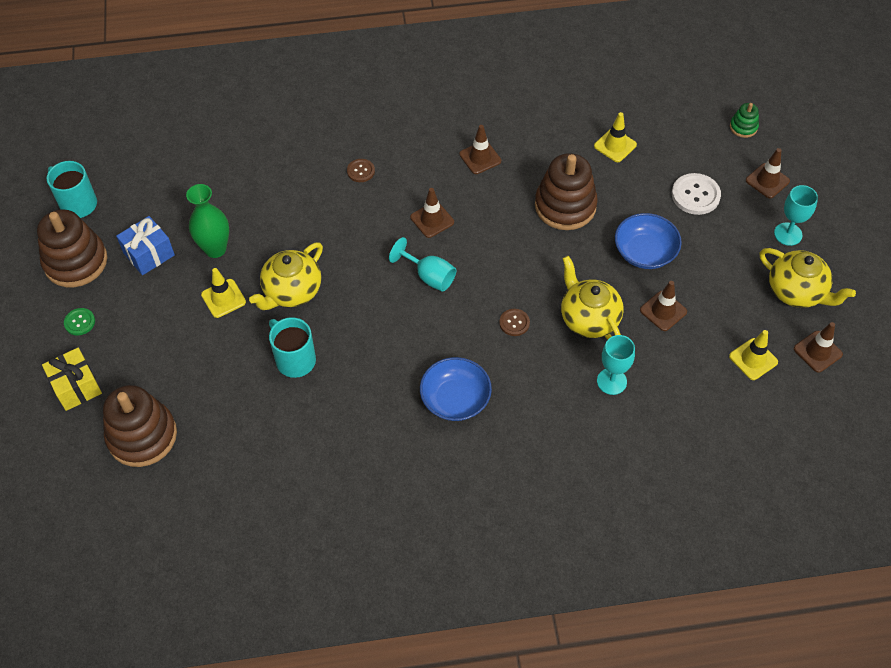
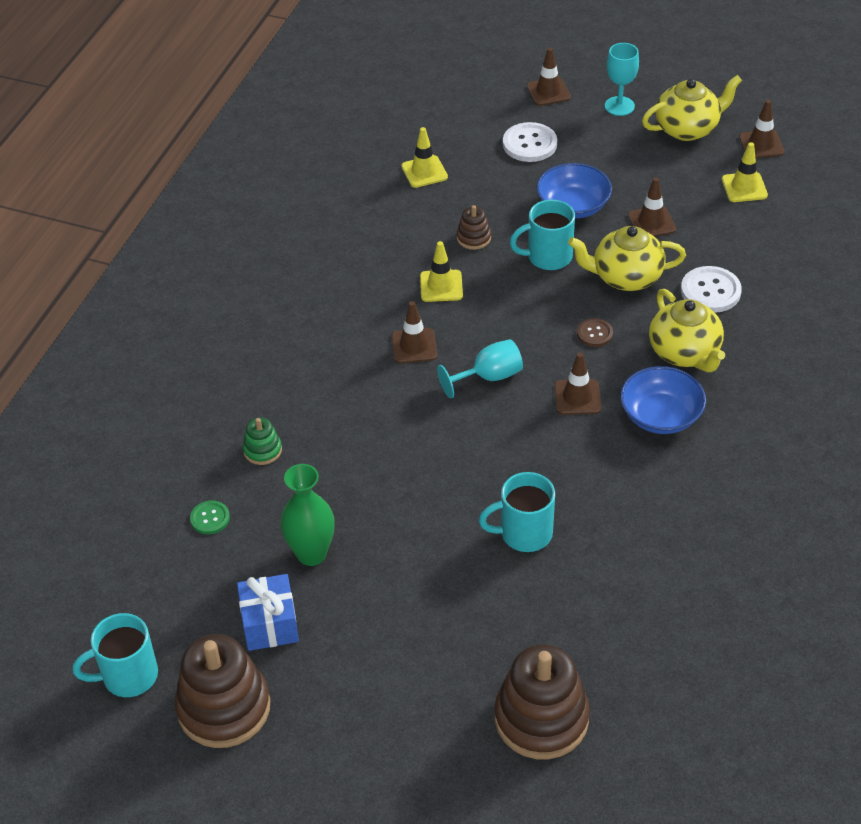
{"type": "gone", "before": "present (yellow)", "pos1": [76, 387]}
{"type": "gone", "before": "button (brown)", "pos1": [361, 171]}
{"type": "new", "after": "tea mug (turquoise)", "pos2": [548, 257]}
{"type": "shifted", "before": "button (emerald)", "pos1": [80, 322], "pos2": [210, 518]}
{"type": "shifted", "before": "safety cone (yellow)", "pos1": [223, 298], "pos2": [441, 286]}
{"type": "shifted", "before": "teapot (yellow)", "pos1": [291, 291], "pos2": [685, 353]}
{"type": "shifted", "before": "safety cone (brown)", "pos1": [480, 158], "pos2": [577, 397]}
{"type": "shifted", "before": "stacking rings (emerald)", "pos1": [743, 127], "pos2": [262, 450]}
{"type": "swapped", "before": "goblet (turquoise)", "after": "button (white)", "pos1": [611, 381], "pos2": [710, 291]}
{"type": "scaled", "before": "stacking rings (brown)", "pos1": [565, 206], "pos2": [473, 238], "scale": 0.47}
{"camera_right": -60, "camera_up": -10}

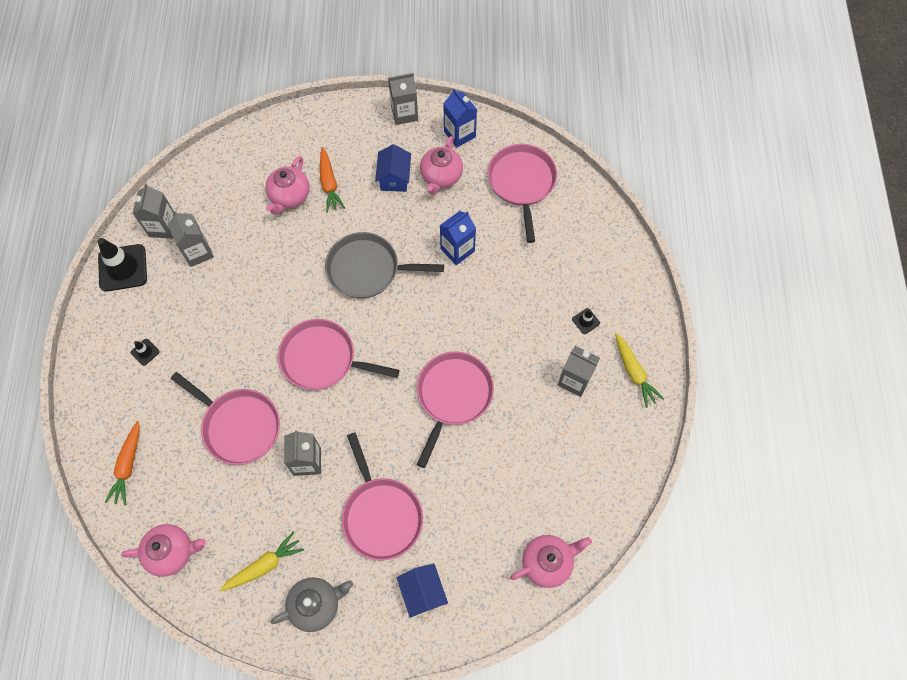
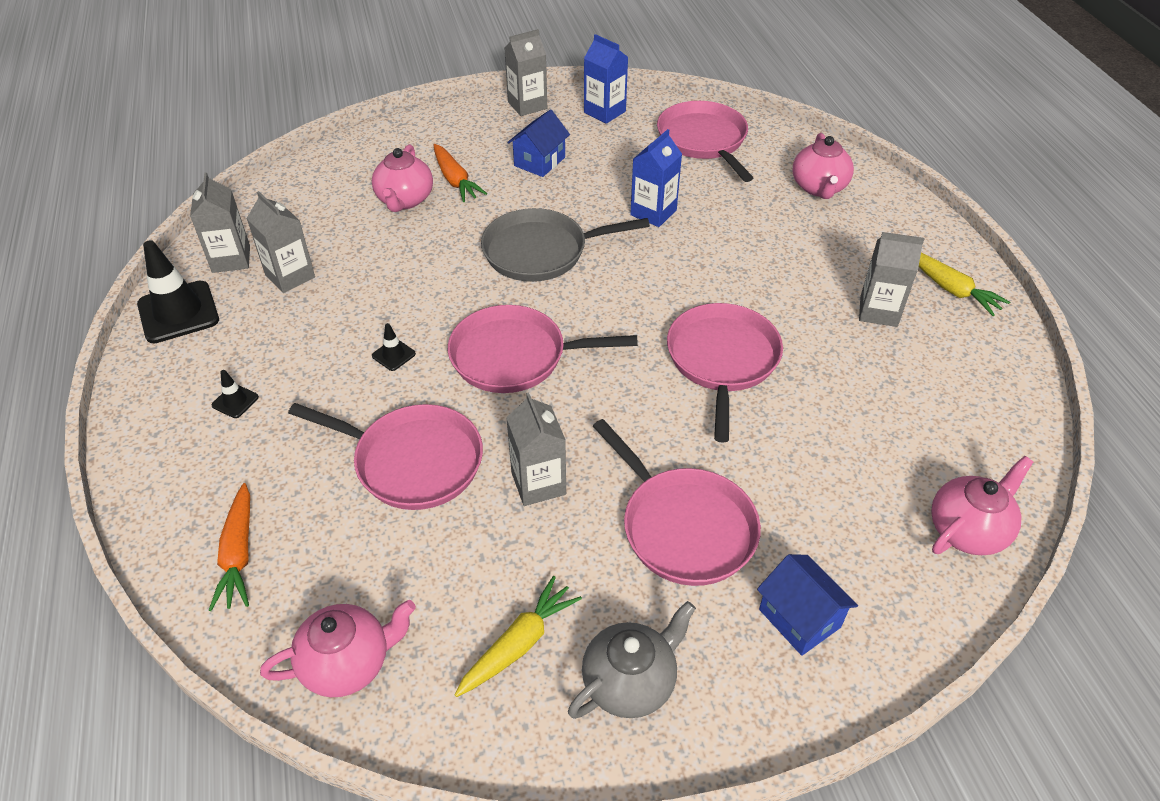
{"type": "shifted", "before": "teapot (rosy)", "pos1": [441, 176], "pos2": [819, 187]}
{"type": "shifted", "before": "safety cone (jet-black)", "pos1": [585, 321], "pos2": [393, 355]}
{"type": "rotated", "before": "toy house (royal blue)", "pos1": [394, 178], "pos2": [539, 161], "turn": 45}
{"camera_right": -15, "camera_up": -20}

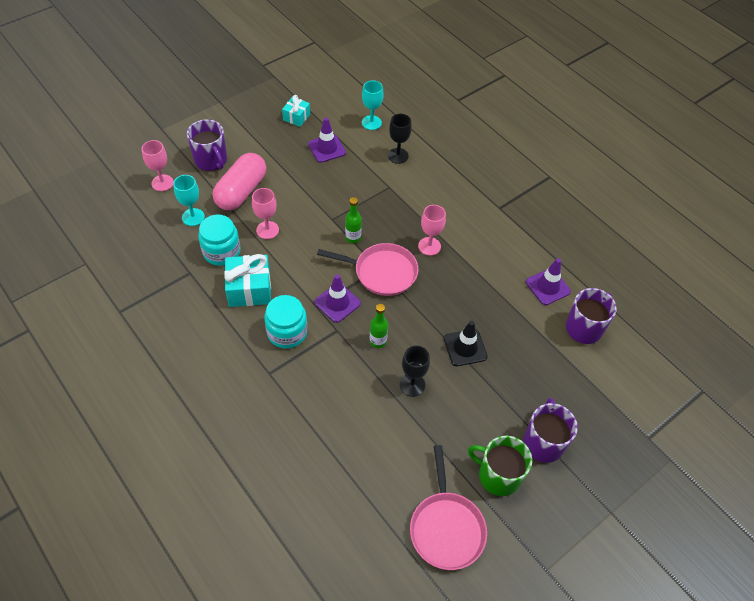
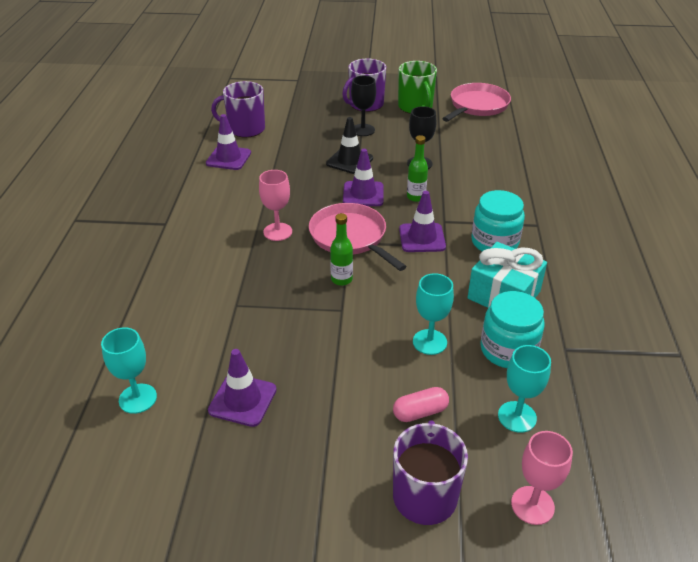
{"type": "gone", "before": "present (turquoise)", "pos1": [296, 117]}
{"type": "new", "after": "safety cone (royal purple)", "pos2": [363, 194]}
{"type": "shifted", "before": "goblet (jet-black)", "pos1": [398, 156], "pos2": [363, 130]}
{"type": "repainted", "before": "goblet (rosy)", "after": "goblet (turquoise)", "pos1": [267, 230], "pos2": [429, 342]}
{"type": "scaled", "before": "pill shape (rosy)", "pos1": [241, 191], "pos2": [420, 412], "scale": 0.48}
{"camera_right": -135, "camera_up": -15}

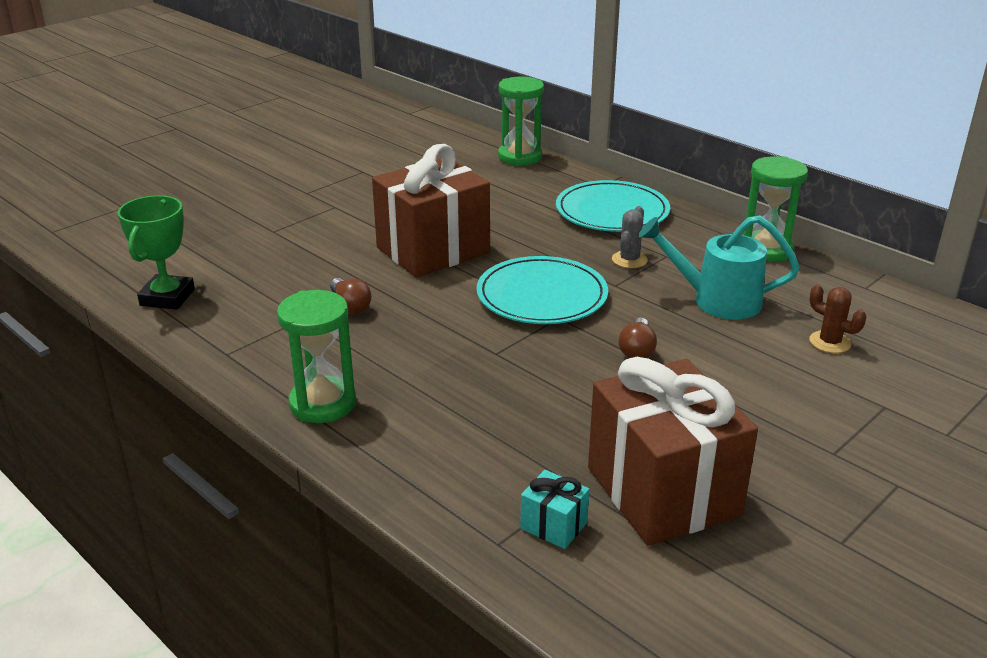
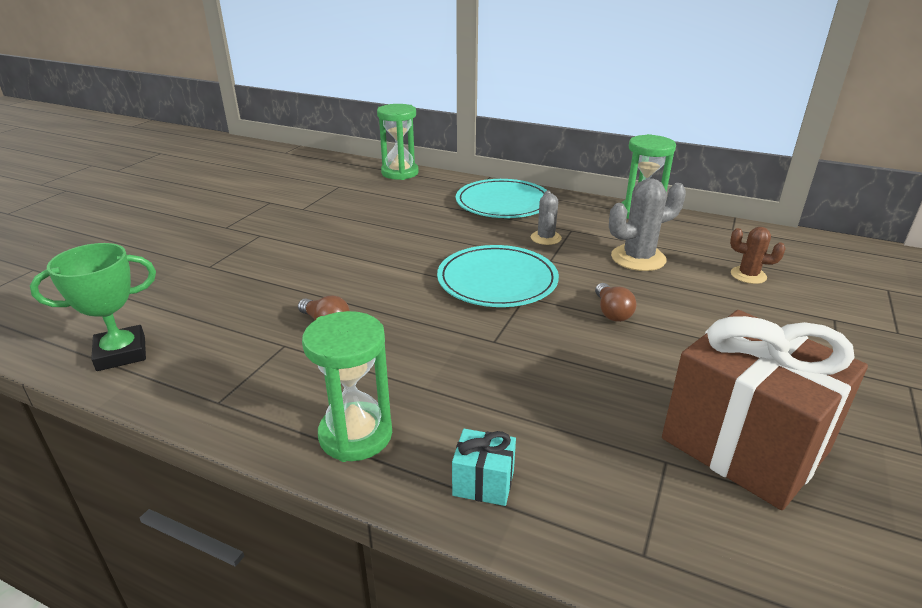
{"type": "gone", "before": "present (brown)", "pos1": [433, 250]}
{"type": "shifted", "before": "present (turquoise)", "pos1": [553, 525], "pos2": [483, 483]}
{"type": "swapped", "before": "watering pot (turquoise)", "after": "saguaro cactus (gray)", "pos1": [716, 300], "pos2": [638, 258]}
{"type": "rotated", "before": "prize cup (emerald)", "pos1": [167, 297], "pos2": [121, 353], "turn": 75}
{"camera_right": -20, "camera_up": 0}

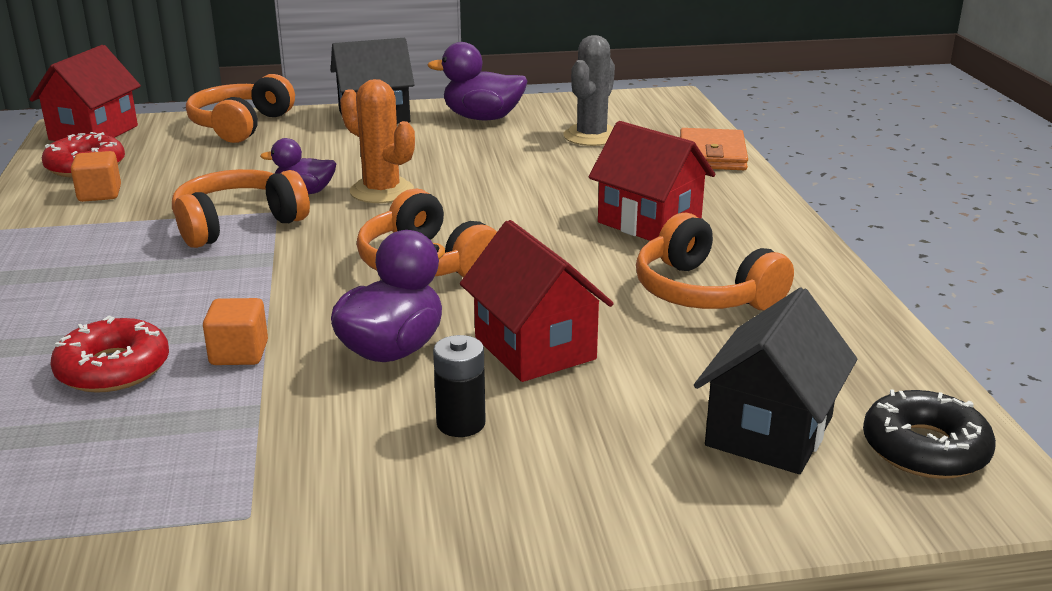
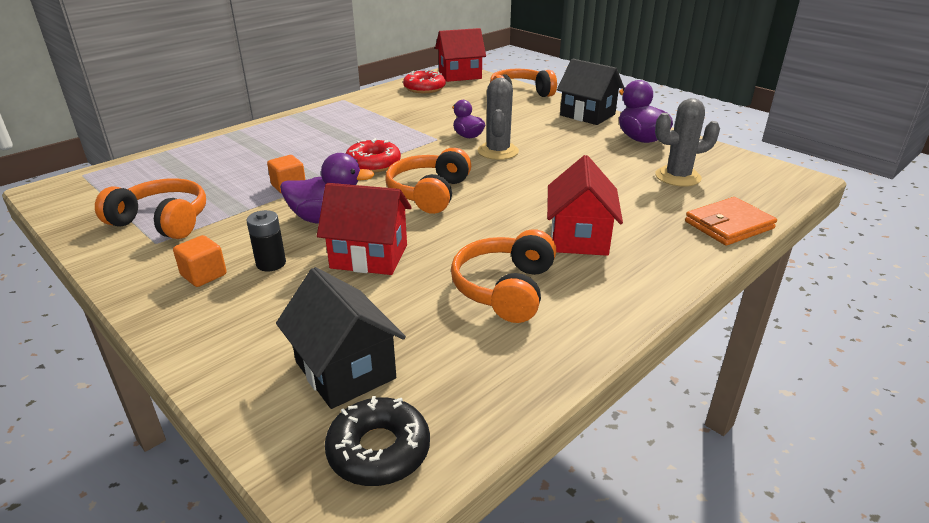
{"type": "shifted", "before": "doughnut (red)", "pos1": [113, 369], "pos2": [373, 163]}
{"type": "shifted", "before": "cube (orange-coloured)", "pos1": [100, 194], "pos2": [204, 275]}
{"type": "shifted", "before": "headphones (orange-coloured)", "pos1": [237, 224], "pos2": [162, 221]}
{"type": "repainted", "before": "saguaro cactus (orange-coloured)", "after": "saguaro cactus (gray)", "pos1": [381, 191], "pos2": [498, 151]}
{"type": "rotated", "before": "toy house (red)", "pos1": [534, 348], "pos2": [369, 256], "turn": 75}
{"type": "rotated", "before": "toy house (jet-black)", "pos1": [769, 431], "pos2": [345, 370], "turn": 60}
{"camera_right": 55, "camera_up": 5}

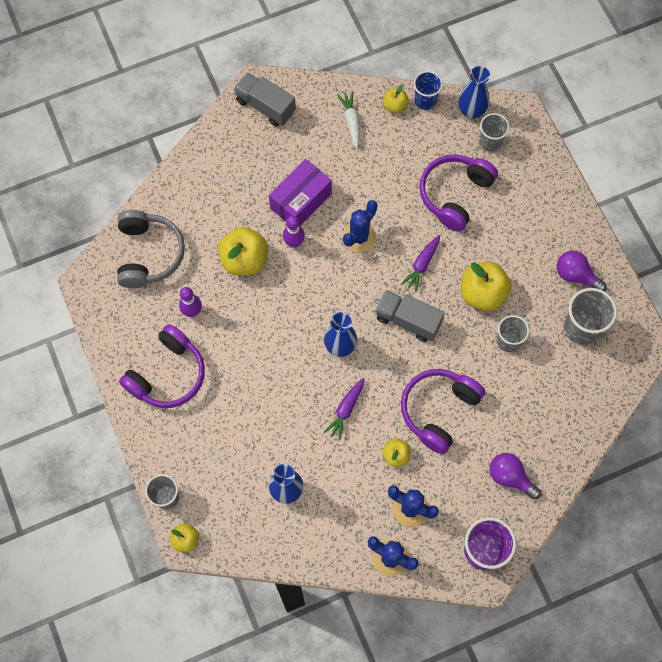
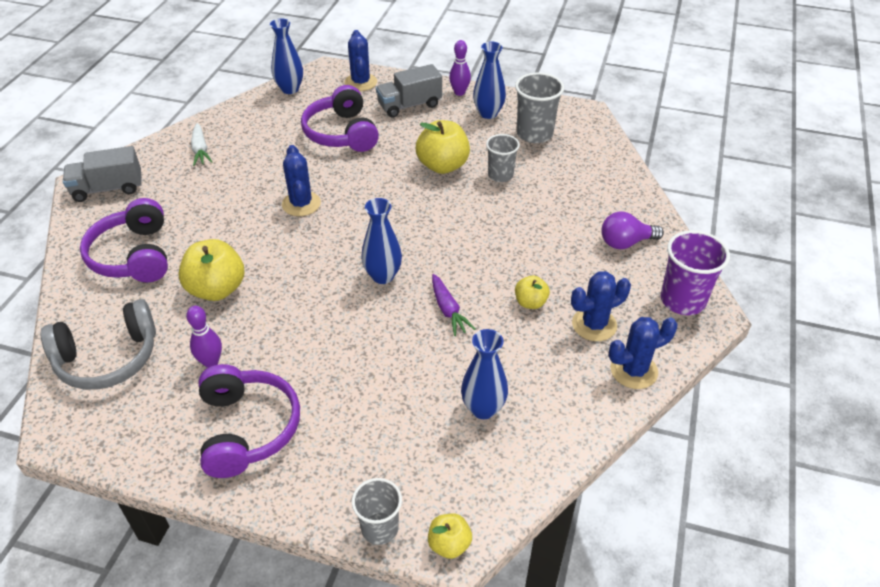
{"type": "gone", "before": "box (royal purple)", "pos1": [301, 201]}
{"type": "gone", "before": "apple fruit (yellow)", "pos1": [395, 106]}
{"type": "gone", "before": "carrot (royal purple)", "pos1": [422, 265]}
{"type": "gone", "before": "beaker (royal blue)", "pos1": [425, 100]}
{"type": "gone", "before": "beaker (gray)", "pos1": [490, 142]}
{"type": "new", "after": "saguaro cactus (royal blue)", "pos2": [360, 82]}
{"type": "shifted", "before": "tenpin (royal purple)", "pos1": [294, 242], "pos2": [459, 92]}
{"type": "shifted", "before": "toy truck (gray)", "pos1": [408, 320], "pos2": [409, 105]}
{"type": "shifted", "before": "headphones (royal purple)", "pos1": [439, 410], "pos2": [134, 255]}
{"type": "swapped", "before": "bulb (royal purple)", "after": "flower vase (royal blue)", "pos1": [575, 275], "pos2": [488, 113]}
{"type": "rotated", "before": "headphones (gray)", "pos1": [148, 254], "pos2": [108, 358], "turn": 120}
{"type": "rotated", "before": "carrot (white)", "pos1": [351, 121], "pos2": [200, 150], "turn": -135}
{"camera_right": -50, "camera_up": -25}

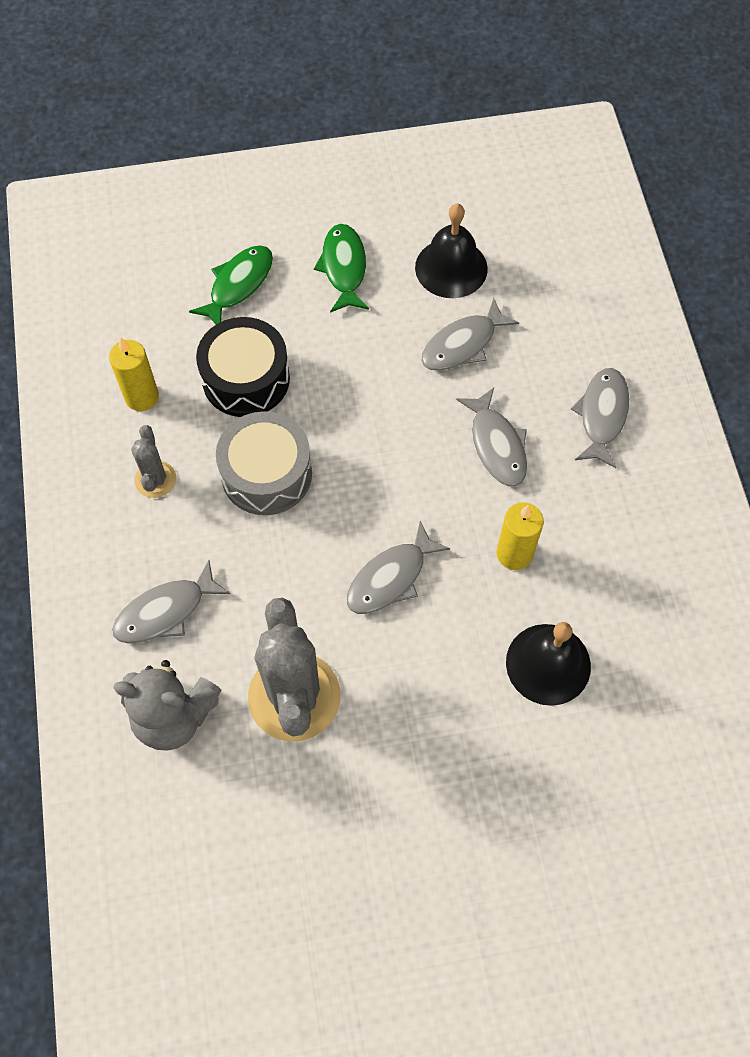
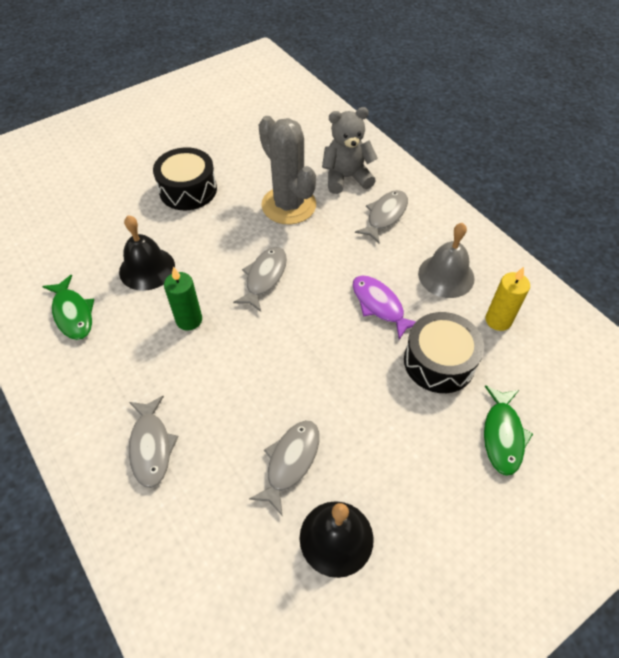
{"type": "gone", "before": "fish (gray)", "pos1": [496, 445]}
{"type": "new", "after": "toy drum (jet-black)", "pos2": [188, 190]}
{"type": "shifted", "before": "fish (emerald)", "pos1": [344, 268], "pos2": [73, 313]}
{"type": "swapped", "before": "saguaro cactus (gray)", "after": "hand bell (gray)", "pos1": [155, 479], "pos2": [446, 275]}
{"type": "swapped", "before": "toy drum (gray)", "after": "fish (royal purple)", "pos1": [266, 474], "pos2": [379, 305]}
{"type": "repainted", "before": "pillar candle (yellow)", "after": "pillar candle (emerald)", "pos1": [514, 554], "pos2": [189, 320]}
{"camera_right": 155, "camera_up": -10}

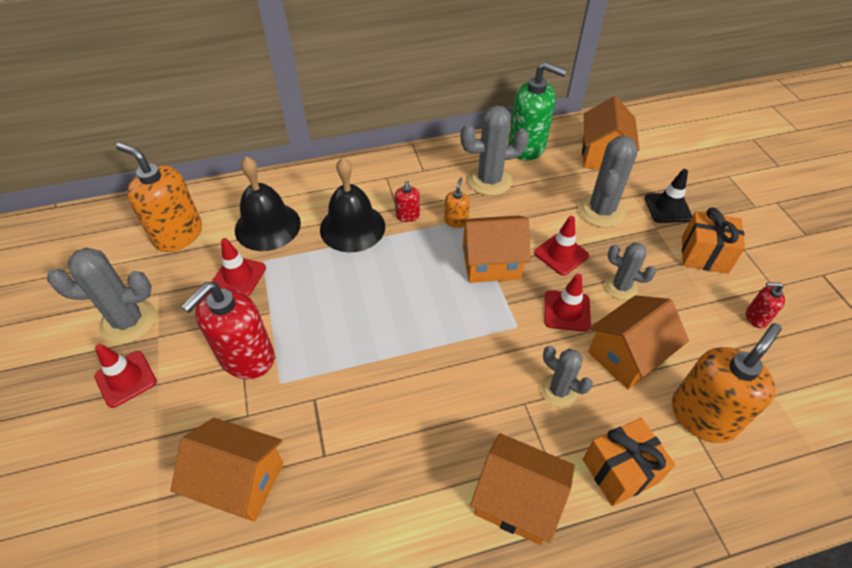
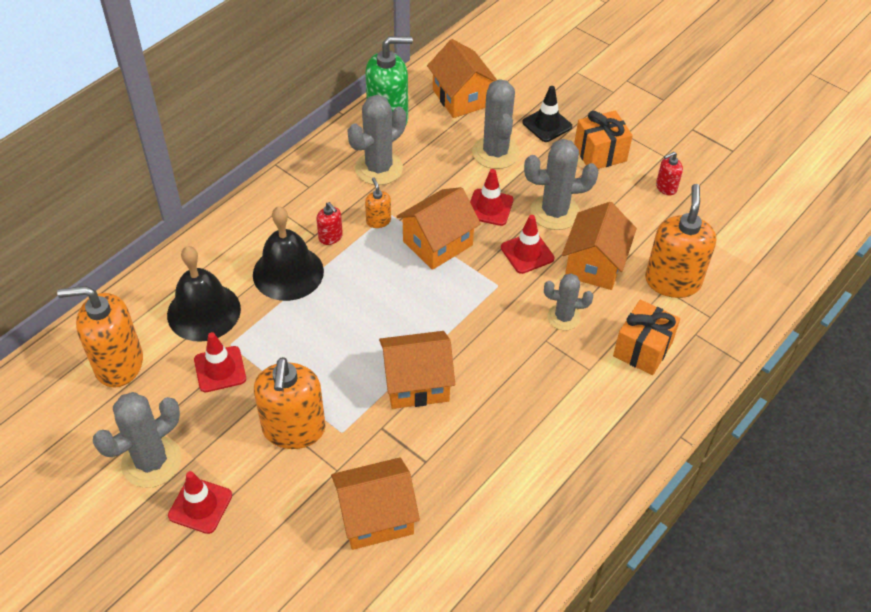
{"type": "shifted", "before": "toy house (orange-coloured)", "pos1": [517, 500], "pos2": [416, 383]}
{"type": "repainted", "before": "pump bottle (red)", "after": "pump bottle (orange-coloured)", "pos1": [246, 357], "pos2": [294, 429]}
{"type": "scaled", "before": "saguaro cactus (gray)", "pos1": [620, 287], "pos2": [554, 212], "scale": 1.6}
{"camera_right": -35, "camera_up": 0}

